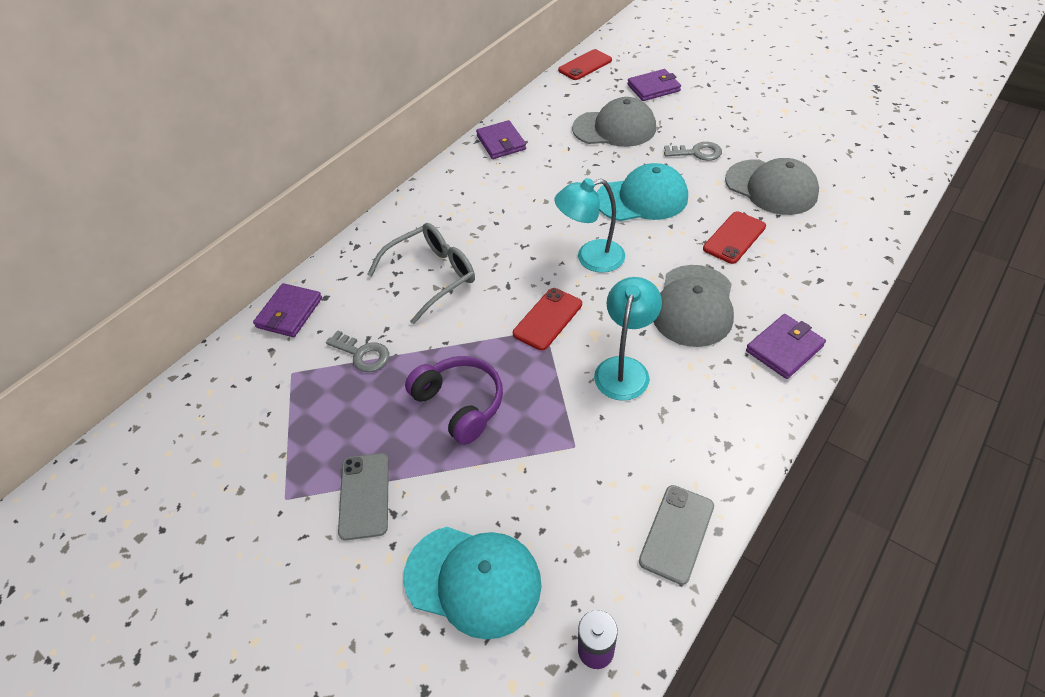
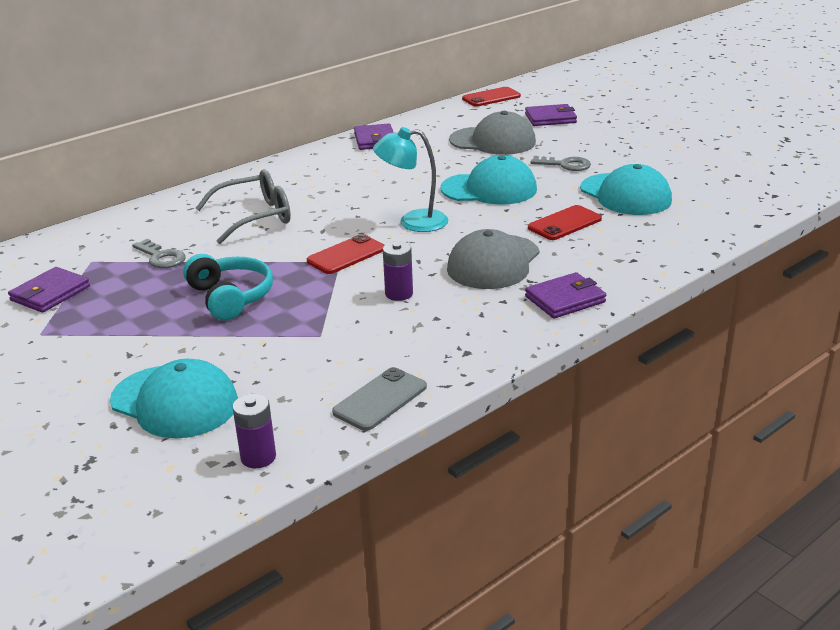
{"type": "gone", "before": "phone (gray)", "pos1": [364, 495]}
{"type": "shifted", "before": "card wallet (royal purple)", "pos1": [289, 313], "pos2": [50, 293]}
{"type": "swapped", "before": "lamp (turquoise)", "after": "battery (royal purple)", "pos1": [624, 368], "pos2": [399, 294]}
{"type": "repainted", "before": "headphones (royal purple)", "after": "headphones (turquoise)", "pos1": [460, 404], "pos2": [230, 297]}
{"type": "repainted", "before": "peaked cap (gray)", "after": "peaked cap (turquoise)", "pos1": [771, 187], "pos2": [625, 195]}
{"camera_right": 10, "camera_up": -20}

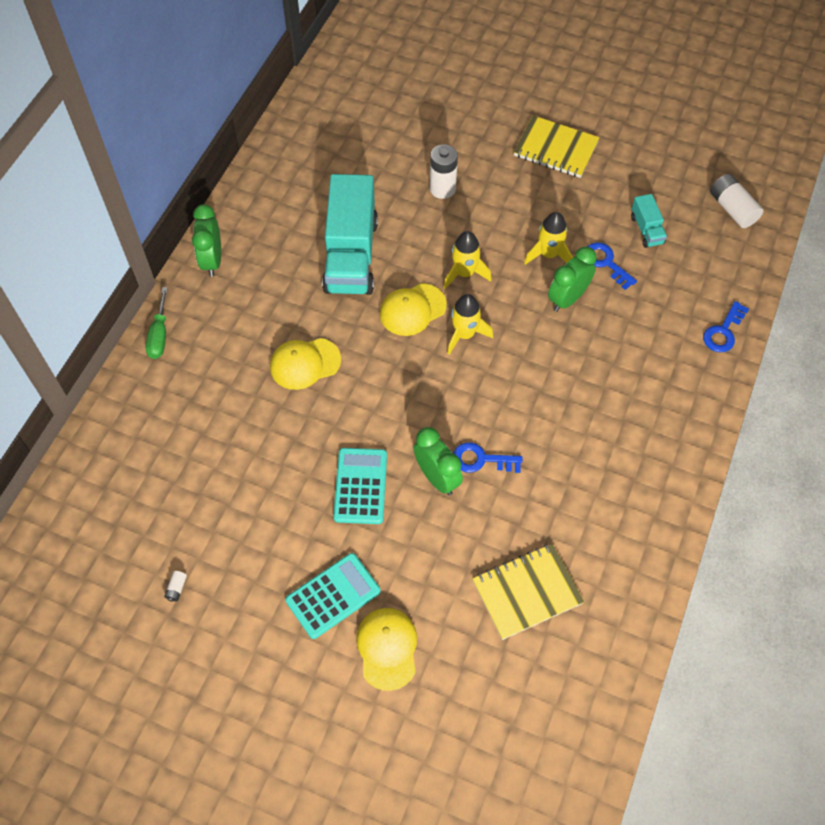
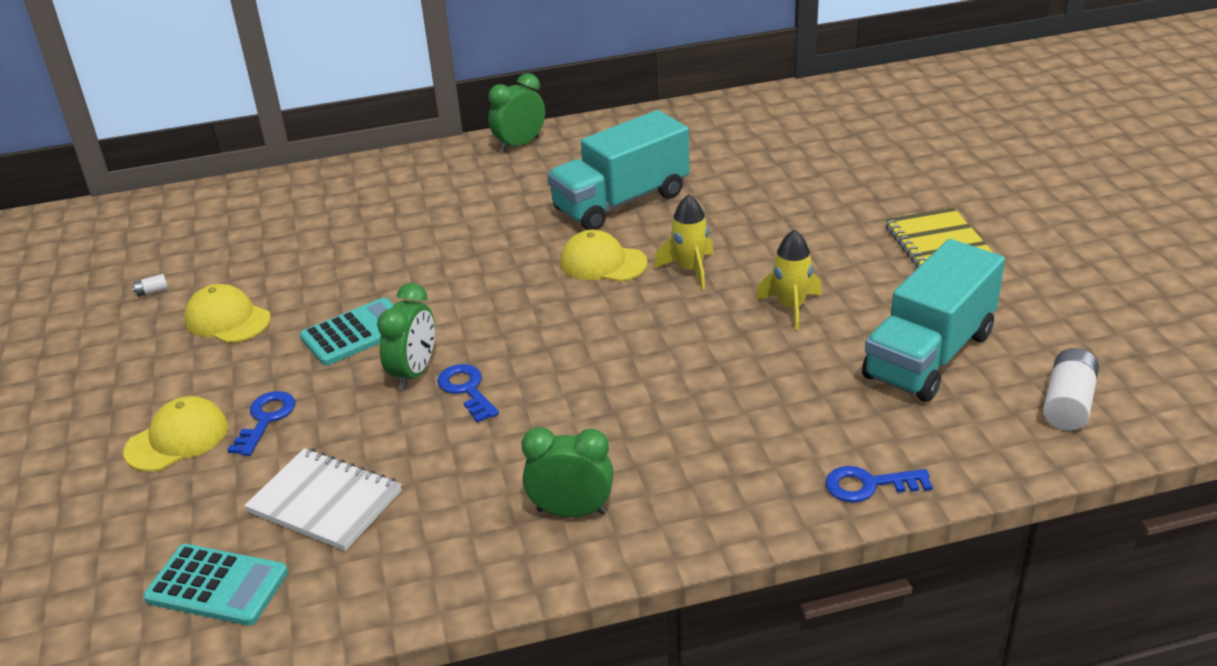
{"type": "gone", "before": "screwdriver (emerald)", "pos1": [159, 335]}
{"type": "gone", "before": "battery (white)", "pos1": [442, 189]}
{"type": "gone", "before": "toy rocket (yellow)", "pos1": [464, 334]}
{"type": "shifted", "before": "peaked cap (yellow)", "pos1": [305, 363], "pos2": [227, 319]}
{"type": "shifted", "before": "calculator (turquoise)", "pos1": [333, 595], "pos2": [217, 585]}
{"type": "shifted", "before": "alarm clock (emerald)", "pos1": [567, 299], "pos2": [571, 511]}
{"type": "shifted", "before": "door key (royal blue)", "pos1": [605, 263], "pos2": [265, 419]}
{"type": "repainted", "before": "exercise book (yellow)", "after": "exercise book (white)", "pos1": [527, 592], "pos2": [325, 502]}
{"type": "scaled", "before": "toy truck (turquoise)", "pos1": [646, 230], "pos2": [929, 355], "scale": 2.25}
{"camera_right": 55, "camera_up": -25}

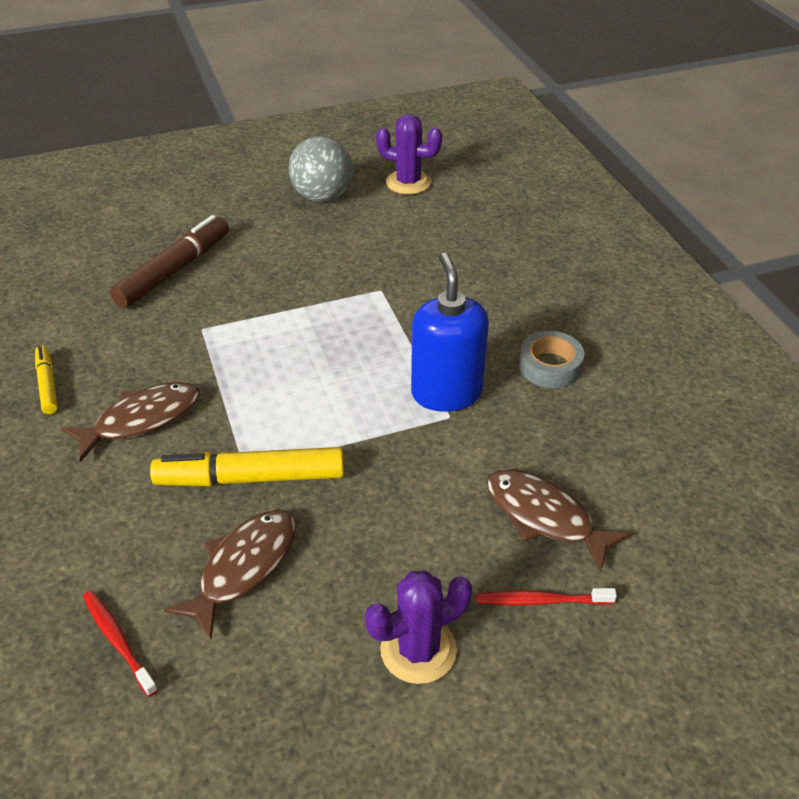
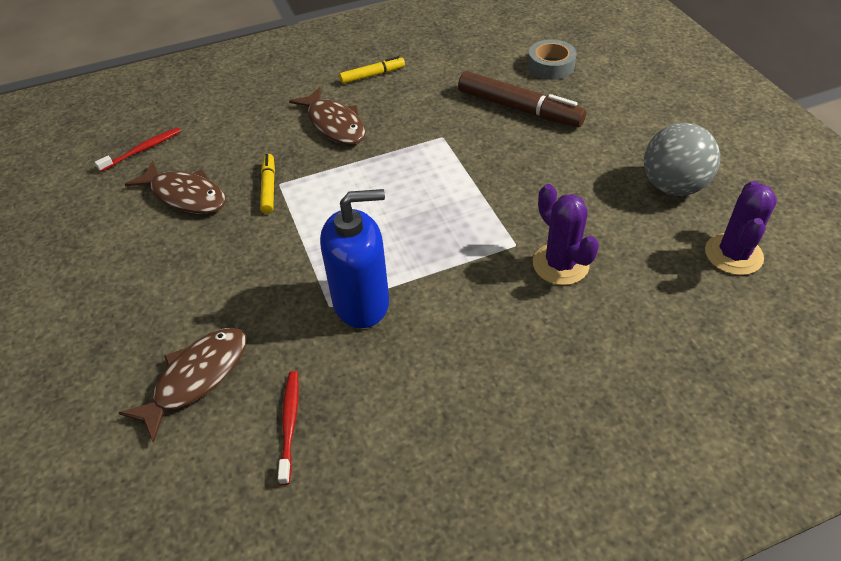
{"type": "shifted", "before": "saguaro cactus (royal purple)", "pos1": [418, 650], "pos2": [560, 264]}
{"type": "shifted", "before": "tooth brush (red)", "pos1": [540, 600], "pos2": [290, 424]}
{"type": "shifted", "before": "tape (gray)", "pos1": [550, 366], "pos2": [551, 66]}
{"type": "scaled", "before": "marker (yellow)", "pos1": [251, 478], "pos2": [269, 188], "scale": 0.54}
{"camera_right": 90, "camera_up": 5}

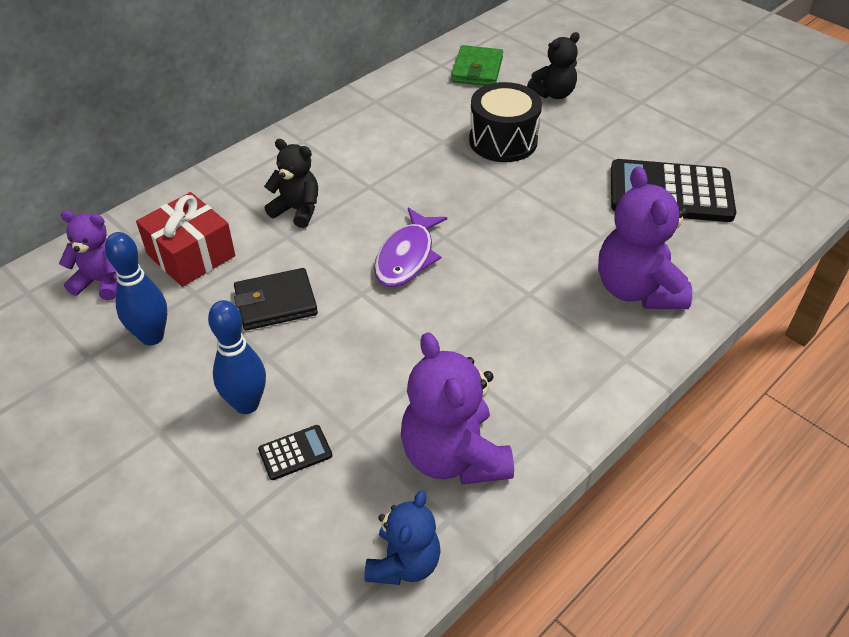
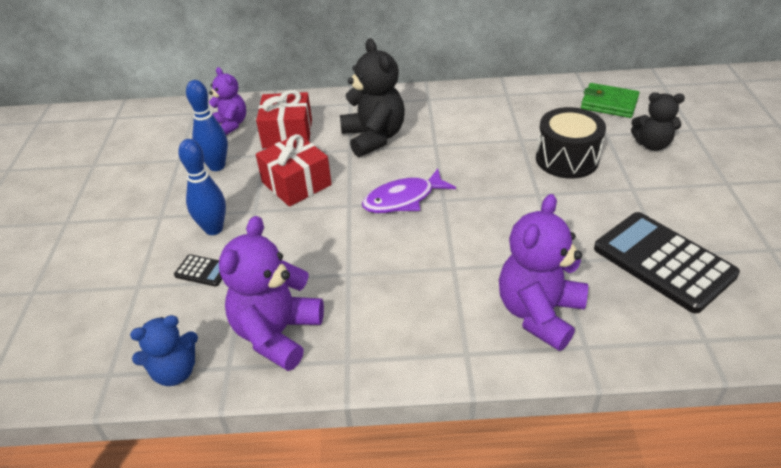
{"type": "swapped", "before": "card wallet (jet-black)", "after": "present (red)", "pos1": [276, 303], "pos2": [296, 183]}
{"type": "rotated", "before": "card wallet (emerald)", "pos1": [477, 70], "pos2": [609, 103], "turn": 60}
{"type": "scaled", "before": "teddy bear (jet-black)", "pos1": [297, 210], "pos2": [374, 137], "scale": 1.61}
{"camera_right": 45, "camera_up": -5}

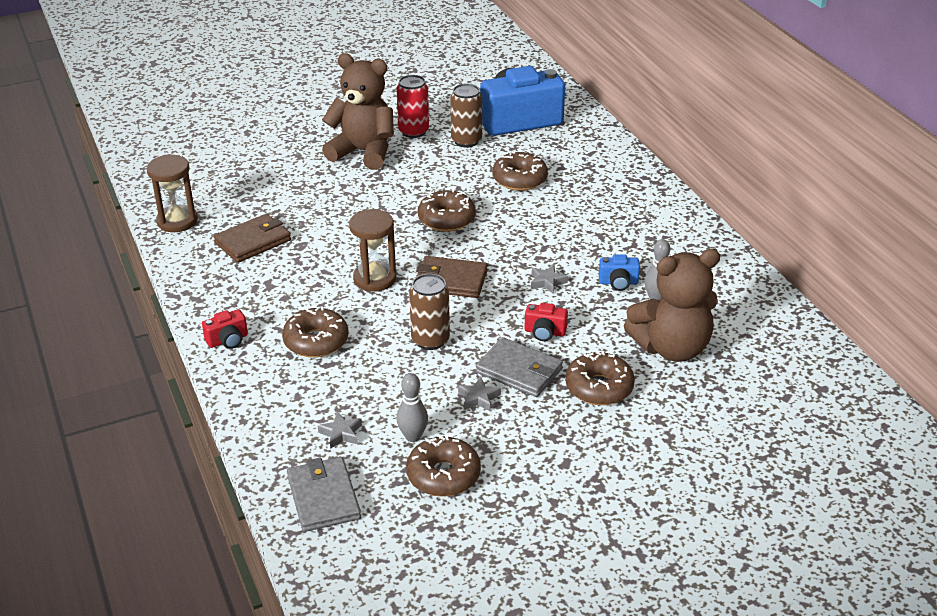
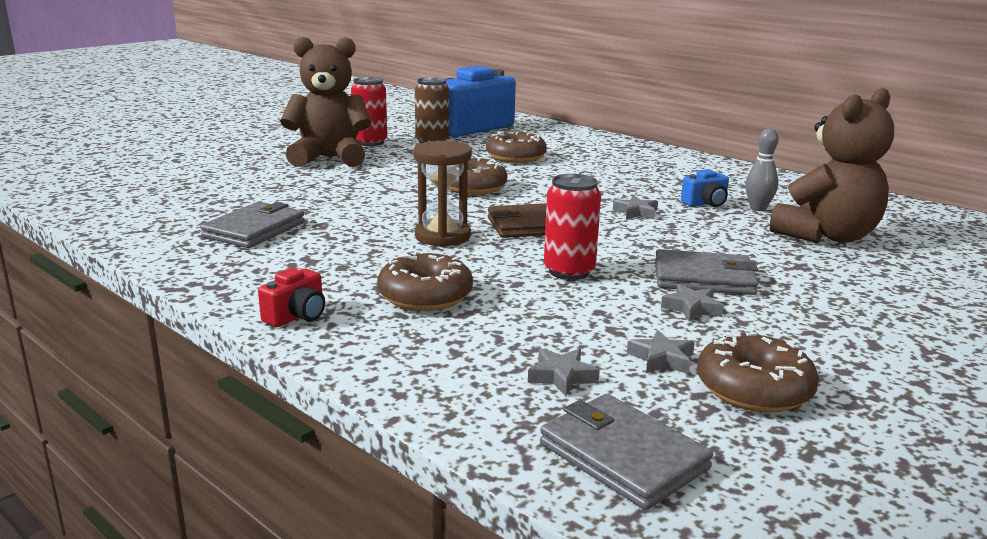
{"type": "gone", "before": "sand timer (brown)", "pos1": [177, 221]}
{"type": "gone", "before": "photo camera (red)", "pos1": [544, 332]}
{"type": "gone", "before": "doughnut (brown)", "pos1": [599, 387]}
{"type": "swapped", "before": "tenpin (gray)", "after": "star (gray)", "pos1": [413, 436], "pos2": [661, 359]}
{"type": "repainted", "before": "card wallet (brown)", "after": "card wallet (gray)", "pos1": [253, 241], "pos2": [254, 230]}
{"type": "repainted", "before": "tin (brown)", "after": "tin (red)", "pos1": [430, 340], "pos2": [569, 271]}
{"camera_right": -25, "camera_up": -15}

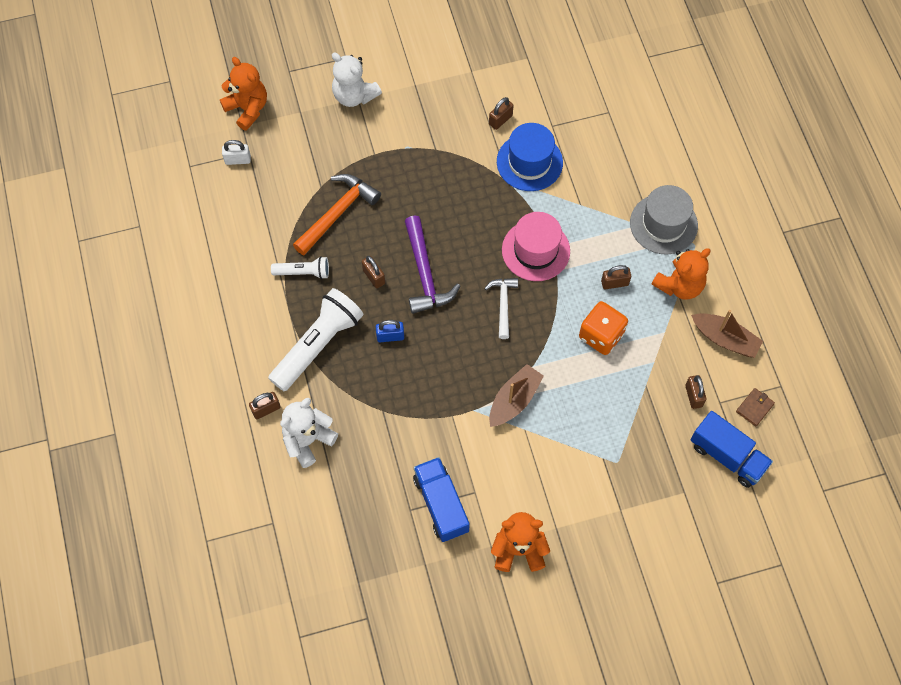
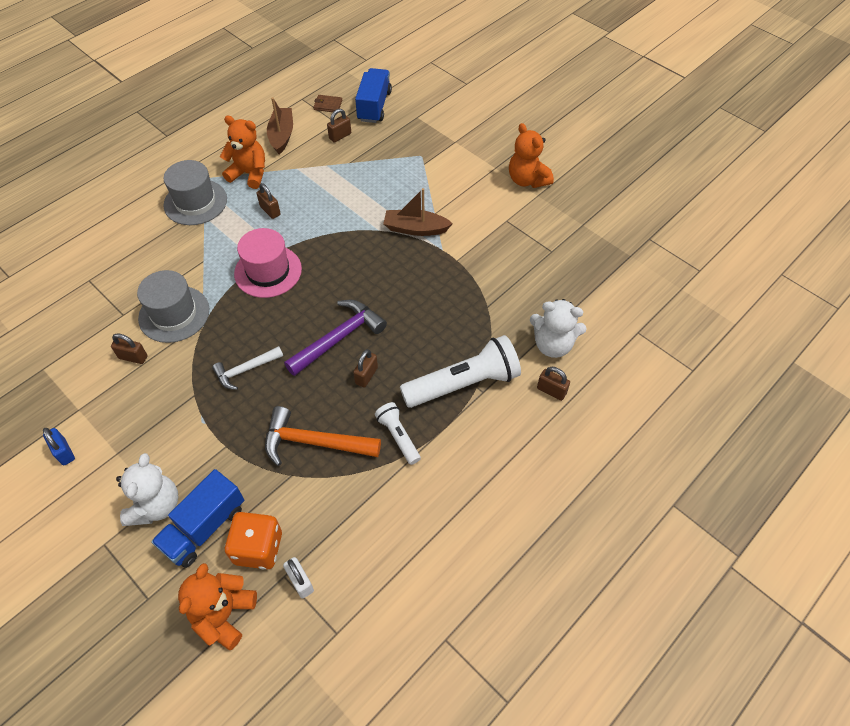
{"type": "shifted", "before": "small lock (royal blue)", "pos1": [390, 336], "pos2": [64, 452]}
{"type": "shifted", "before": "toy truck (royal blue)", "pos1": [441, 504], "pos2": [204, 527]}
{"type": "shifted", "before": "hammer (white)", "pos1": [503, 305], "pos2": [246, 370]}
{"type": "shifted", "before": "game die (orange-coloured)", "pos1": [601, 335], "pos2": [258, 548]}
{"type": "repainted", "before": "tall hat (royal blue)", "after": "tall hat (gray)", "pos1": [529, 162], "pos2": [174, 314]}
{"type": "rotated", "before": "flashlight (white)", "pos1": [318, 345], "pos2": [463, 384], "turn": 150}
{"camera_right": -120, "camera_up": -10}

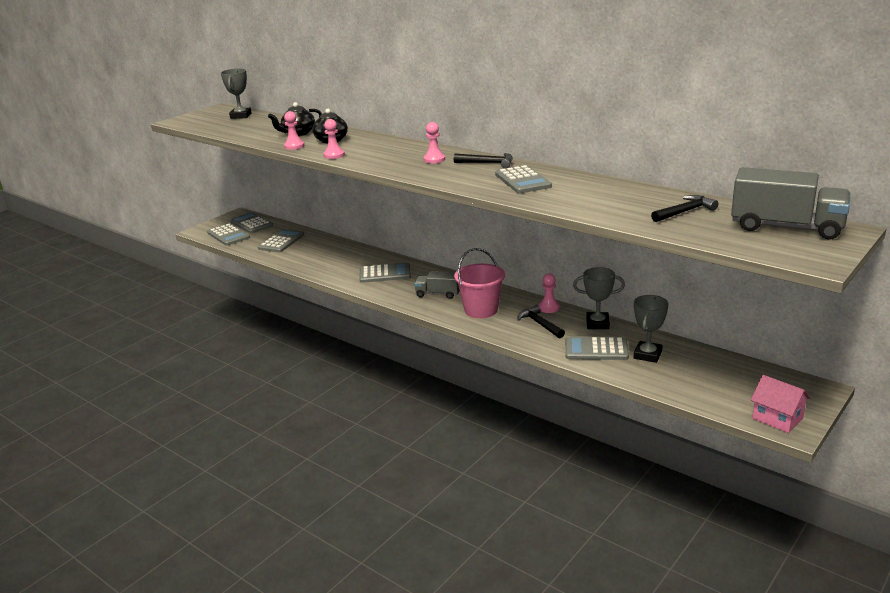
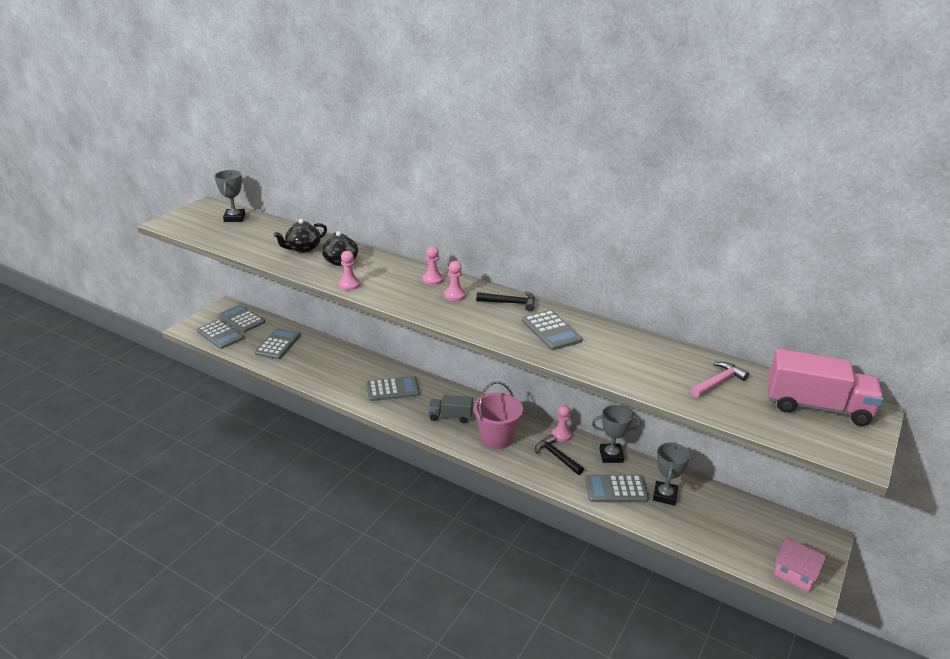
{"type": "shifted", "before": "pawn (rosy)", "pos1": [294, 146], "pos2": [432, 280]}
{"type": "repainted", "before": "hammer (jet-black)", "after": "hammer (rosy)", "pos1": [685, 212], "pos2": [718, 382]}
{"type": "repainted", "before": "toy truck (gray)", "after": "toy truck (rosy)", "pos1": [786, 227], "pos2": [817, 407]}
{"camera_right": -10, "camera_up": 5}

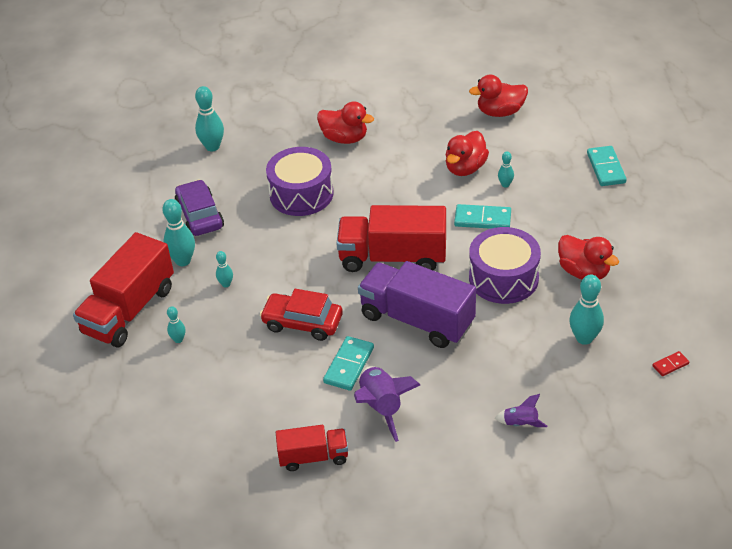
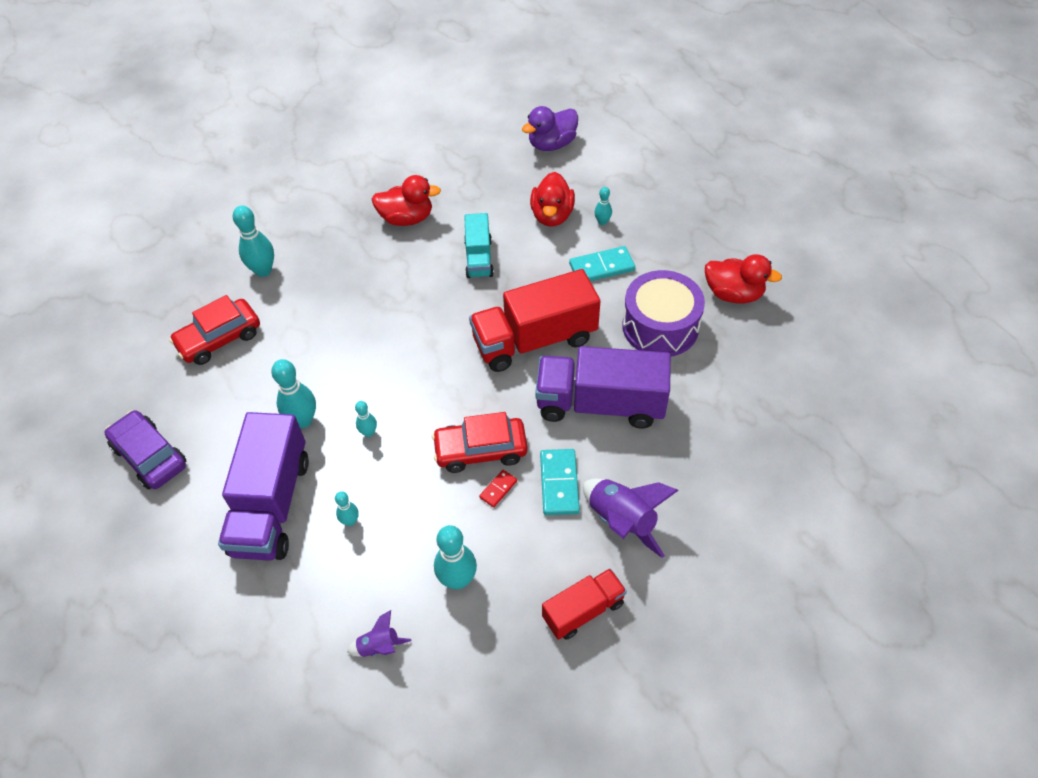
{"type": "gone", "before": "toy drum (royal purple)", "pos1": [301, 194]}
{"type": "gone", "before": "domino (turquoise)", "pos1": [606, 168]}
{"type": "new", "after": "toy car (red)", "pos2": [219, 339]}
{"type": "new", "after": "toy truck (turquoise)", "pos2": [479, 258]}
{"type": "shifted", "before": "toy car (royal purple)", "pos1": [200, 216], "pos2": [150, 456]}
{"type": "shifted", "before": "toy rocket (royal purple)", "pos1": [520, 423], "pos2": [379, 646]}
{"type": "shifted", "before": "tenpin (turquoise)", "pos1": [584, 338], "pos2": [458, 579]}
{"type": "shifted", "before": "domino (red)", "pos1": [670, 365], "pos2": [498, 489]}
{"type": "repainted", "before": "toy truck (red)", "after": "toy truck (royal purple)", "pos1": [129, 310], "pos2": [271, 505]}
{"type": "repainted", "before": "rubber duck (red)", "after": "rubber duck (royal purple)", "pos1": [500, 112], "pos2": [552, 144]}
{"camera_right": -25, "camera_up": 10}

